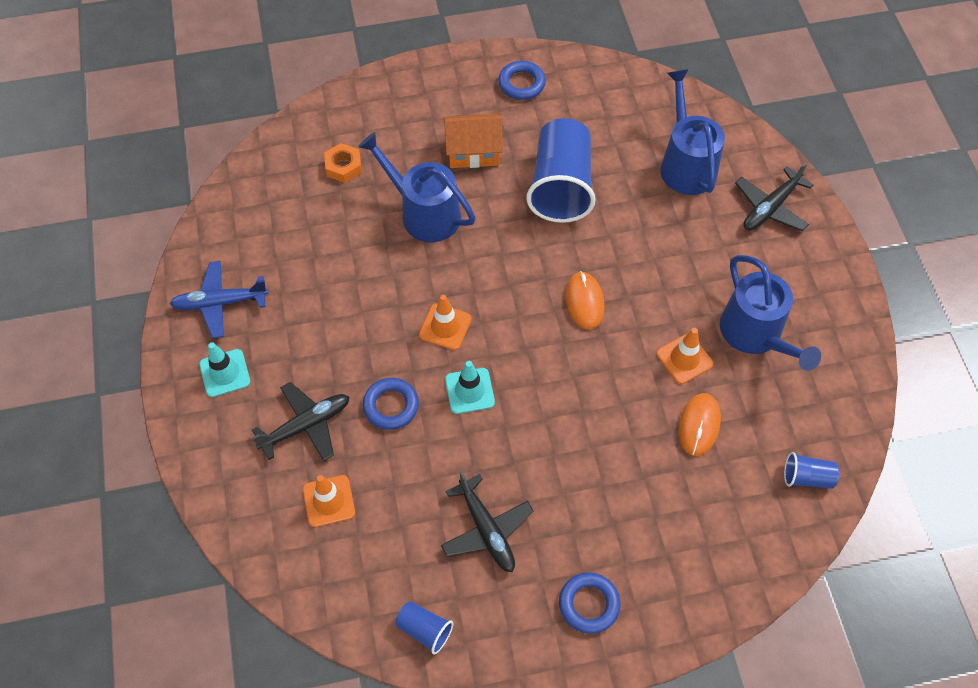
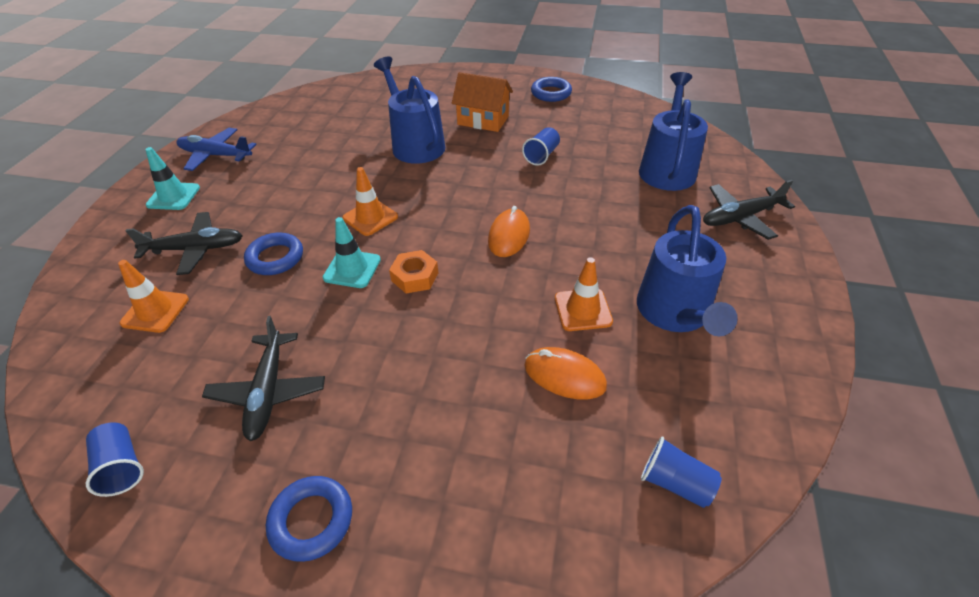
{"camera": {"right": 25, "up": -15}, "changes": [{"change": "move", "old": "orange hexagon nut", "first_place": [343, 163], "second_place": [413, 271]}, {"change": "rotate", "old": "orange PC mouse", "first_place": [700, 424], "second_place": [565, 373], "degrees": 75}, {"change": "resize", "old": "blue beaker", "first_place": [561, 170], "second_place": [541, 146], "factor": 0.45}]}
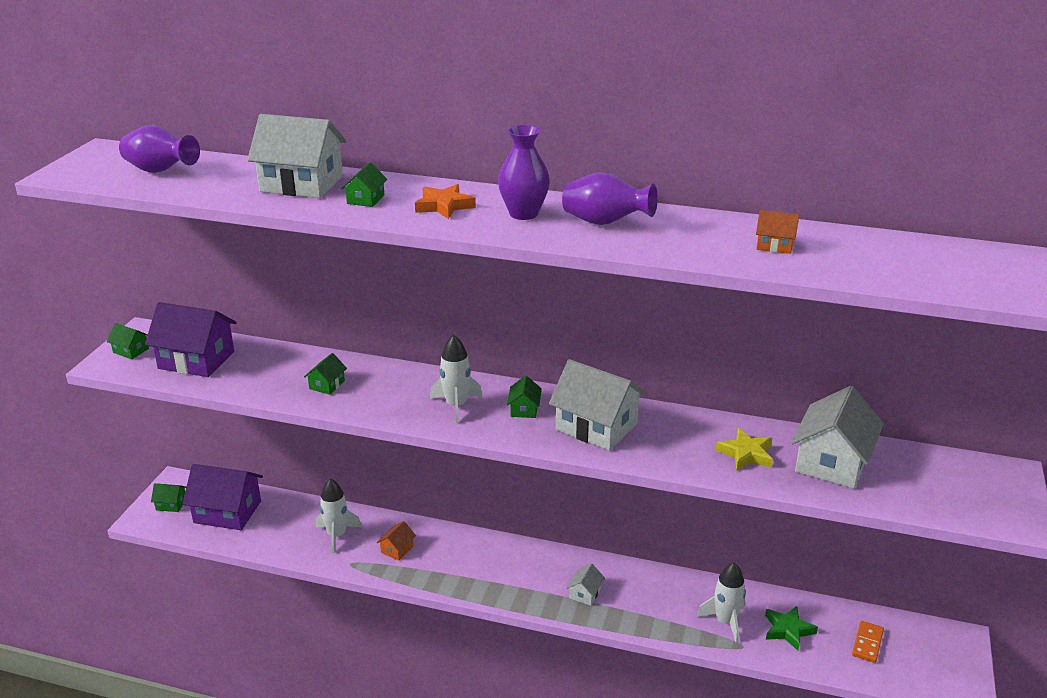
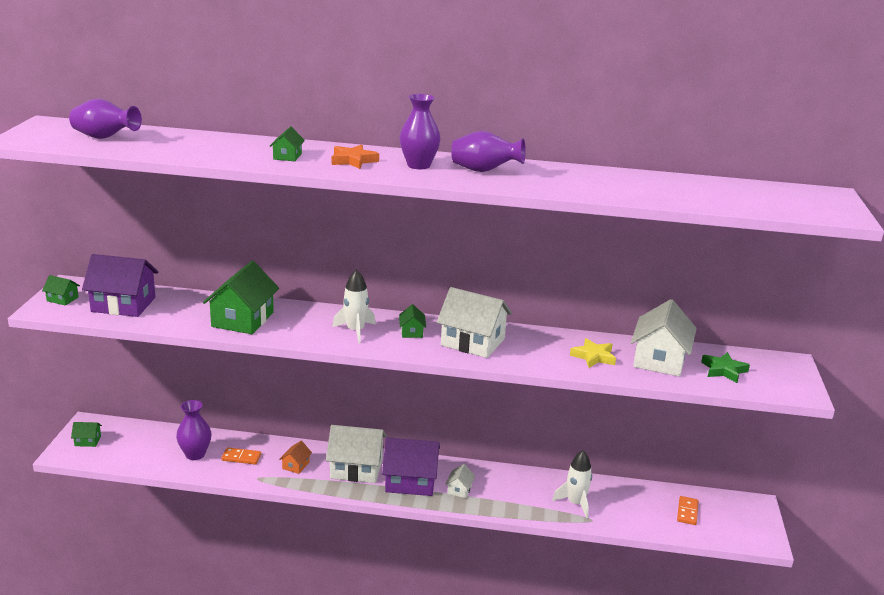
{"camera": {"right": -10, "up": -5}, "changes": [{"change": "delete", "old": "orange toy house", "first_place": [777, 232]}, {"change": "insert", "new": "purple vase", "second_place": [193, 430]}, {"change": "move", "old": "purple toy house", "first_place": [223, 497], "second_place": [411, 467]}, {"change": "move", "old": "white toy house", "first_place": [296, 156], "second_place": [356, 454]}, {"change": "move", "old": "emerald star shape", "first_place": [791, 628], "second_place": [725, 367]}, {"change": "replace", "old": "white toy rocket", "new": "orange domino piece", "first_place": [339, 516], "second_place": [241, 456]}, {"change": "resize", "old": "emerald toy house", "first_place": [325, 374], "second_place": [241, 297], "factor": 2.16}]}
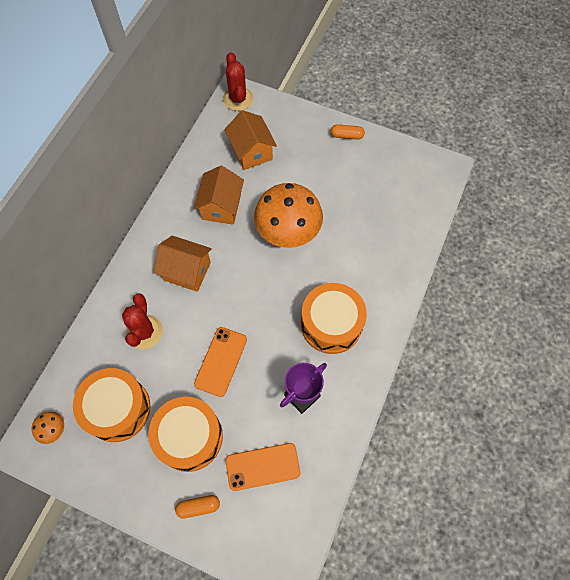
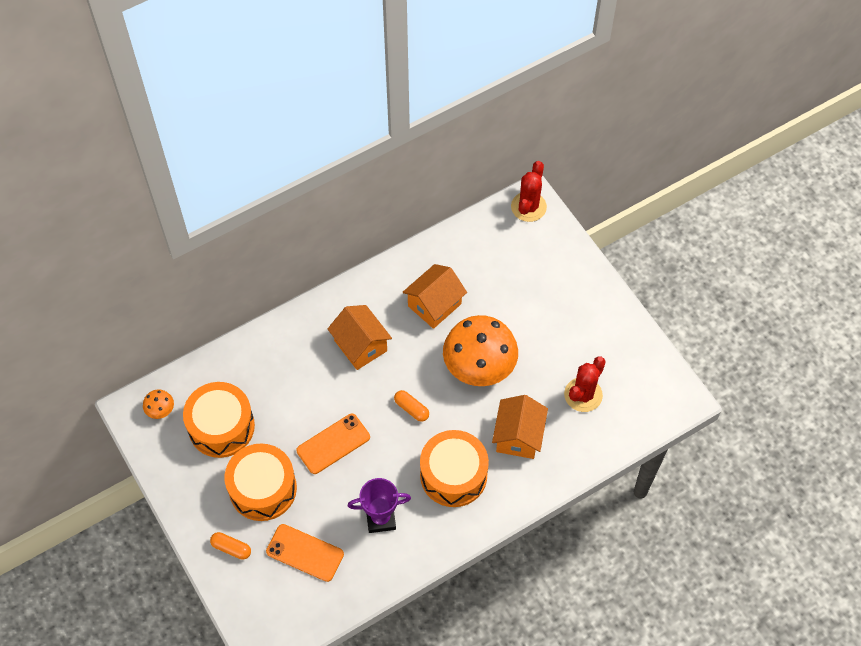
{"camera": {"right": 35, "up": -5}, "changes": [{"change": "move", "old": "crimson prickly plant", "first_place": [142, 321], "second_place": [585, 384]}, {"change": "move", "old": "orange toy house", "first_place": [250, 140], "second_place": [520, 427]}, {"change": "move", "old": "orange pill", "first_place": [347, 131], "second_place": [411, 406]}]}
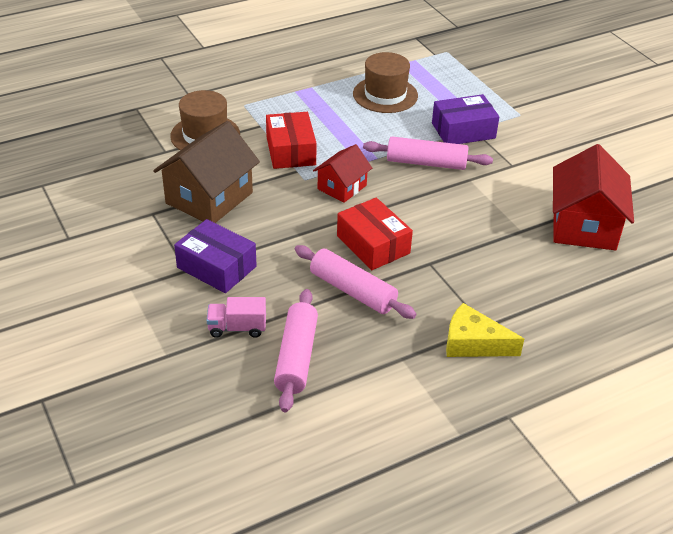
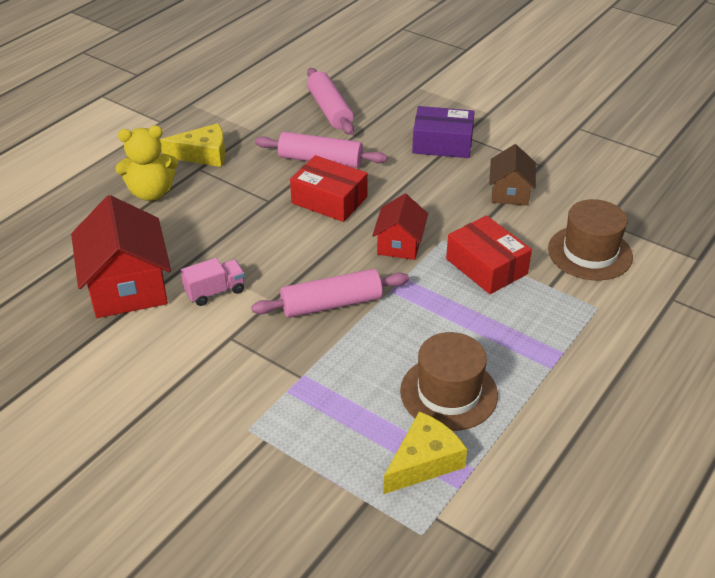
{"camera": {"right": 155, "up": 0}, "changes": [{"change": "delete", "old": "purple parcel", "first_place": [465, 119]}, {"change": "insert", "new": "golden teddy bear", "second_place": [146, 163]}, {"change": "insert", "new": "golden cheese wedge", "second_place": [425, 452]}, {"change": "move", "old": "rosy lorry", "first_place": [236, 317], "second_place": [213, 282]}, {"change": "resize", "old": "dark brown toy house", "first_place": [206, 172], "second_place": [512, 175], "factor": 0.58}]}
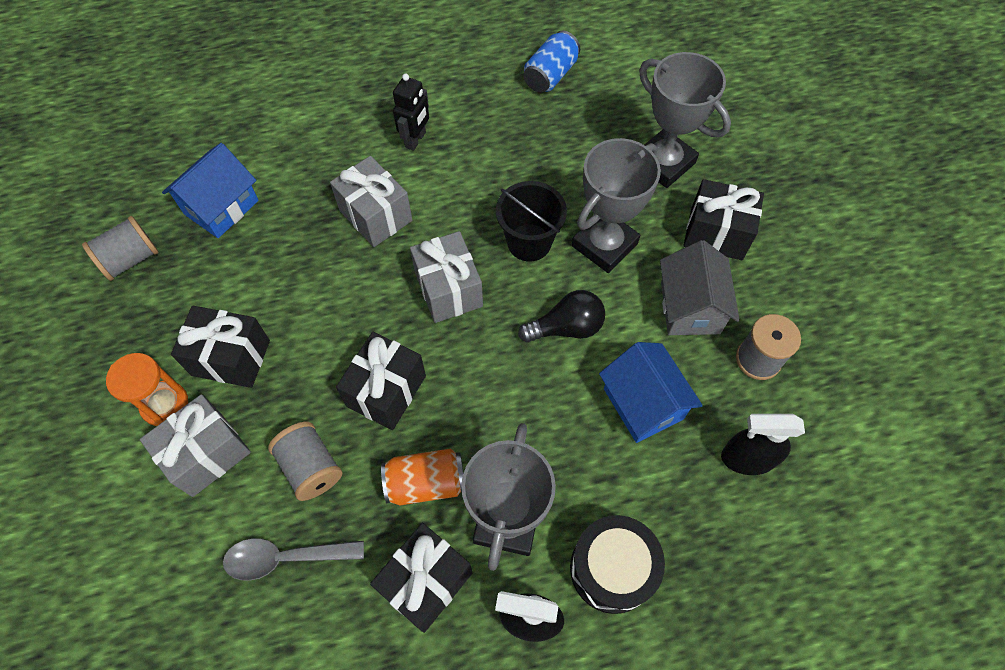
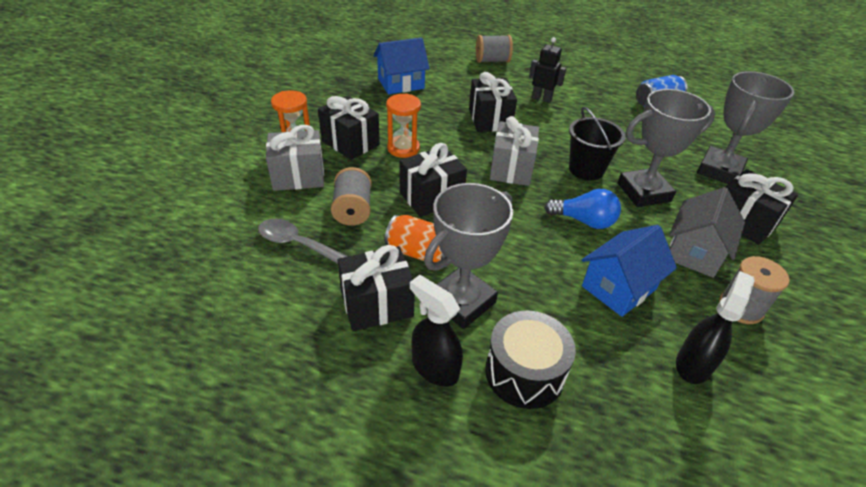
{"camera": {"right": 30, "up": -20}, "changes": [{"change": "insert", "new": "orange sand timer", "second_place": [403, 125]}, {"change": "move", "old": "grey reel of thread", "first_place": [120, 248], "second_place": [494, 49]}, {"change": "recolor", "old": "grey gift", "new": "ebony gift", "first_place": [371, 201], "second_place": [493, 102]}, {"change": "recolor", "old": "ebony bulb", "new": "blue bulb", "first_place": [561, 316], "second_place": [582, 209]}, {"change": "rotate", "old": "ebony robot figure", "first_place": [411, 112], "second_place": [547, 70], "degrees": -120}, {"change": "rotate", "old": "blue toy house", "first_place": [651, 392], "second_place": [629, 271], "degrees": 45}, {"change": "rotate", "old": "grey trophy", "first_place": [685, 120], "second_place": [745, 127], "degrees": 45}, {"change": "rotate", "old": "ebony spray cleaner", "first_place": [763, 444], "second_place": [715, 327], "degrees": 90}]}
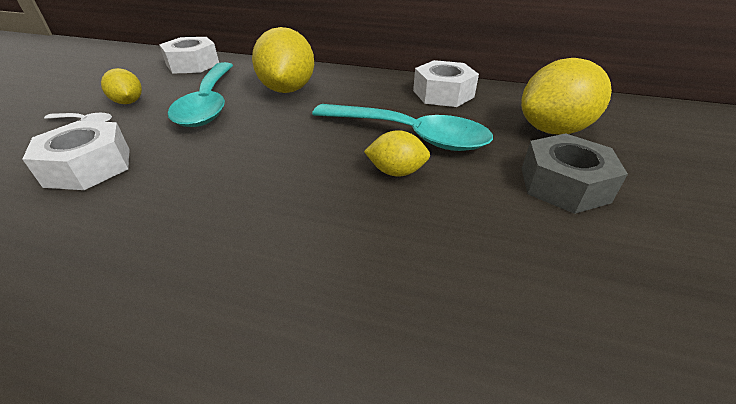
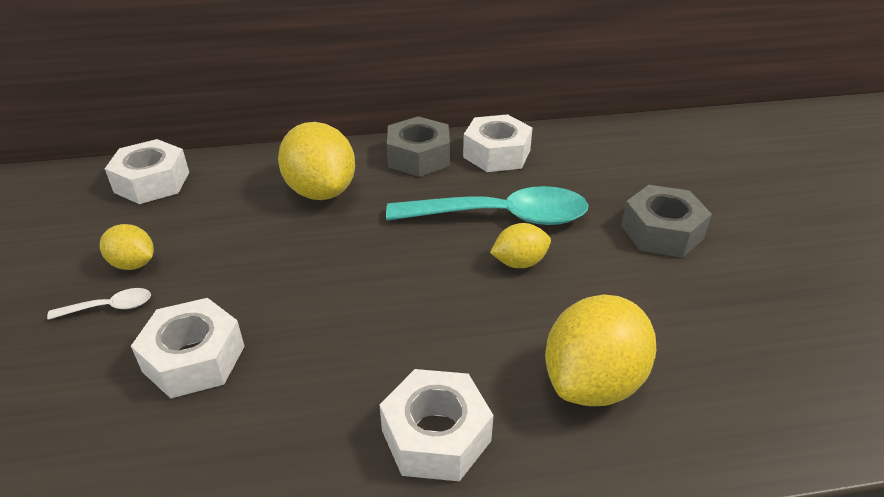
{"camera": {"right": -25, "up": 0}, "changes": [{"change": "delete", "old": "teal tablespoon", "first_place": [200, 94]}, {"change": "insert", "new": "white hexagon nut", "second_place": [436, 425]}, {"change": "insert", "new": "grey hexagon nut", "second_place": [418, 146]}, {"change": "move", "old": "golden citrus fruit", "first_place": [566, 96], "second_place": [600, 350]}]}
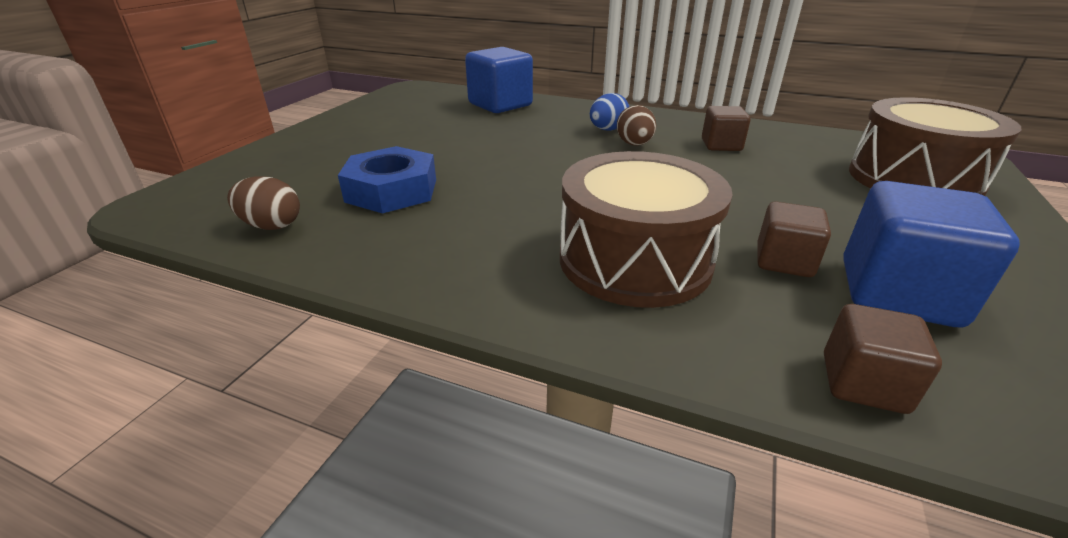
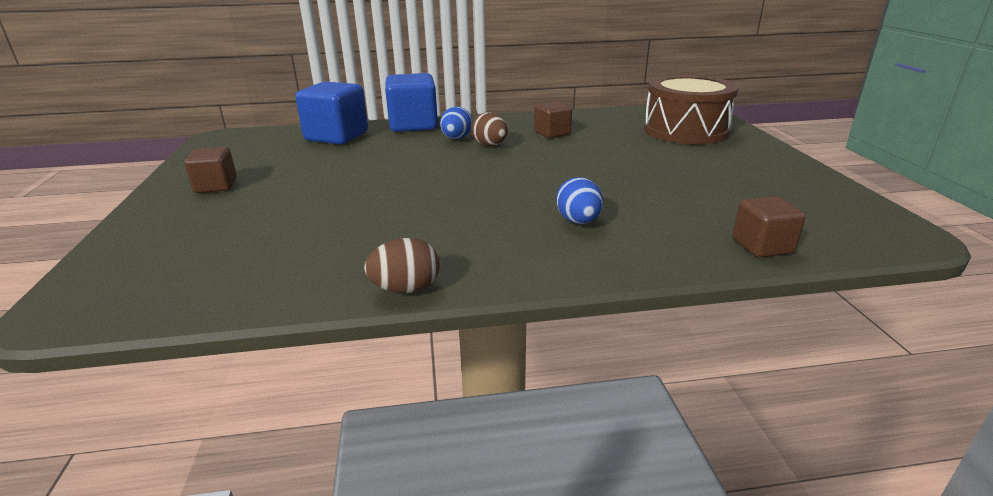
{"camera": {"right": -30, "up": -5}, "changes": [{"change": "delete", "old": "blue hexagon nut", "first_place": [387, 180]}, {"change": "move", "old": "dark brown egg", "first_place": [263, 203], "second_place": [402, 265]}, {"change": "move", "old": "dark brown cube", "first_place": [794, 239], "second_place": [210, 170]}, {"change": "move", "old": "blue cube", "first_place": [931, 254], "second_place": [411, 102]}, {"change": "replace", "old": "dark brown snare drum", "new": "blue egg", "first_place": [646, 229], "second_place": [579, 200]}]}
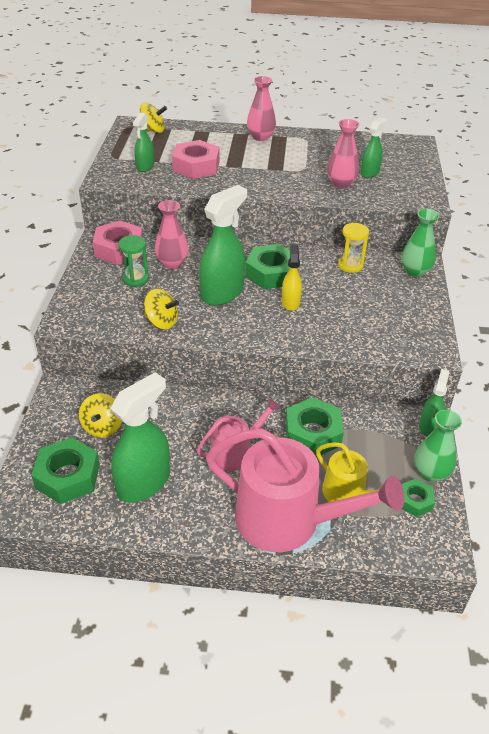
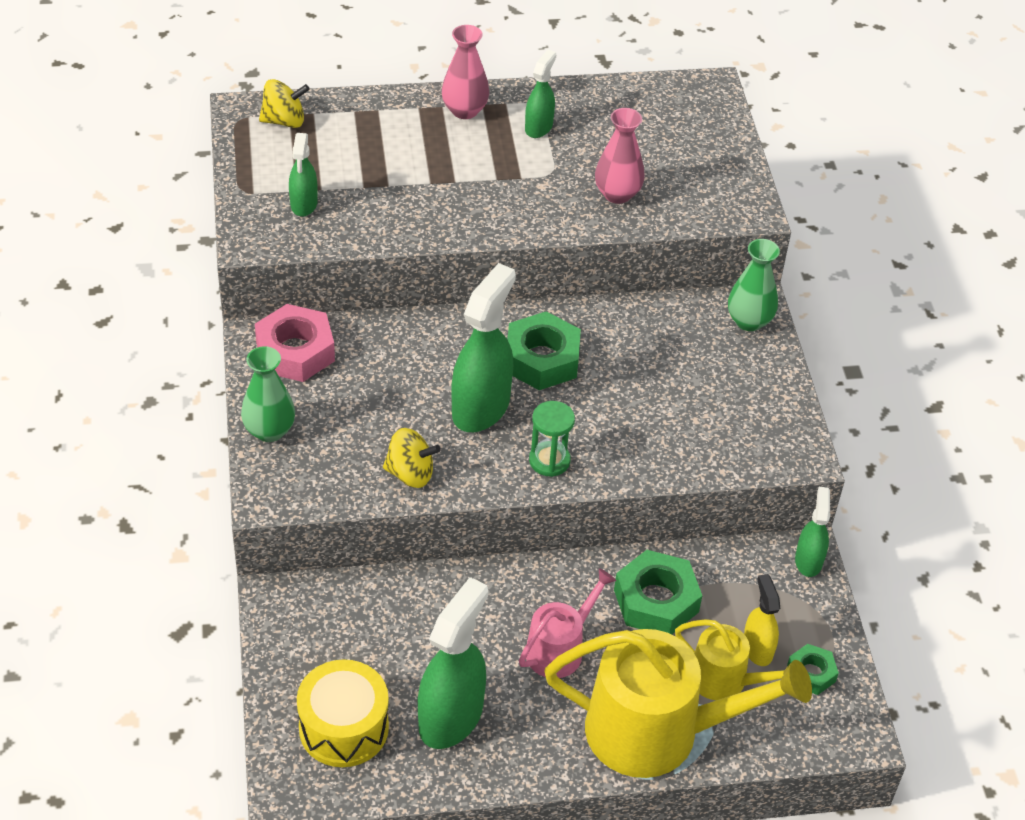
{"camera": {"right": -15, "up": 5}, "changes": [{"change": "delete", "old": "golden spinning top", "first_place": [100, 415]}, {"change": "delete", "old": "rosy vase", "first_place": [171, 234]}, {"change": "delete", "old": "rosy hexagon nut", "first_place": [195, 159]}, {"change": "delete", "old": "golden sand timer", "first_place": [353, 248]}, {"change": "move", "old": "emerald sand timer", "first_place": [133, 261], "second_place": [552, 439]}, {"change": "move", "old": "golden spray cleaner", "first_place": [291, 277], "second_place": [762, 620]}, {"change": "move", "old": "emerald spray cleaner", "first_place": [373, 147], "second_place": [540, 94]}, {"change": "move", "old": "emerald vase", "first_place": [438, 446], "second_place": [268, 394]}, {"change": "replace", "old": "emerald hexagon nut", "new": "golden snare drum", "first_place": [65, 470], "second_place": [343, 713]}, {"change": "recolor", "old": "rosy watering can", "new": "golden watering can", "first_place": [305, 490], "second_place": [678, 703]}]}
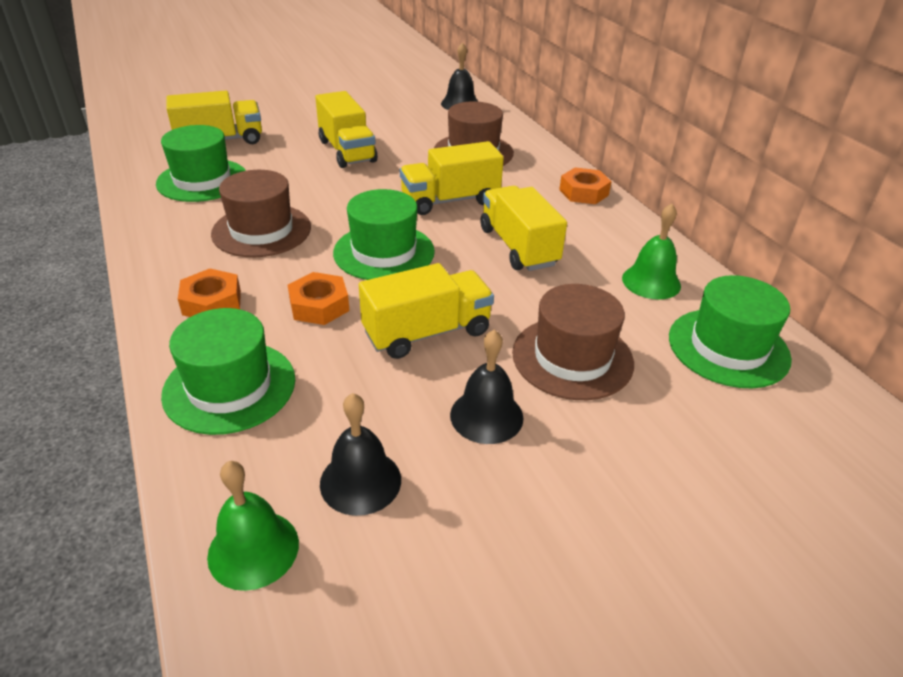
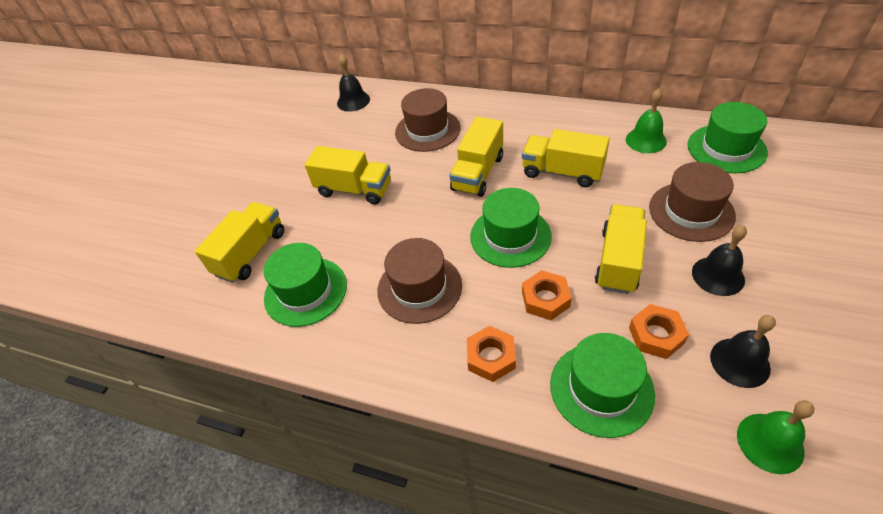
{"camera": {"right": -40, "up": 10}, "changes": [{"change": "move", "old": "orange hexagon nut", "first_place": [585, 185], "second_place": [659, 331]}]}
